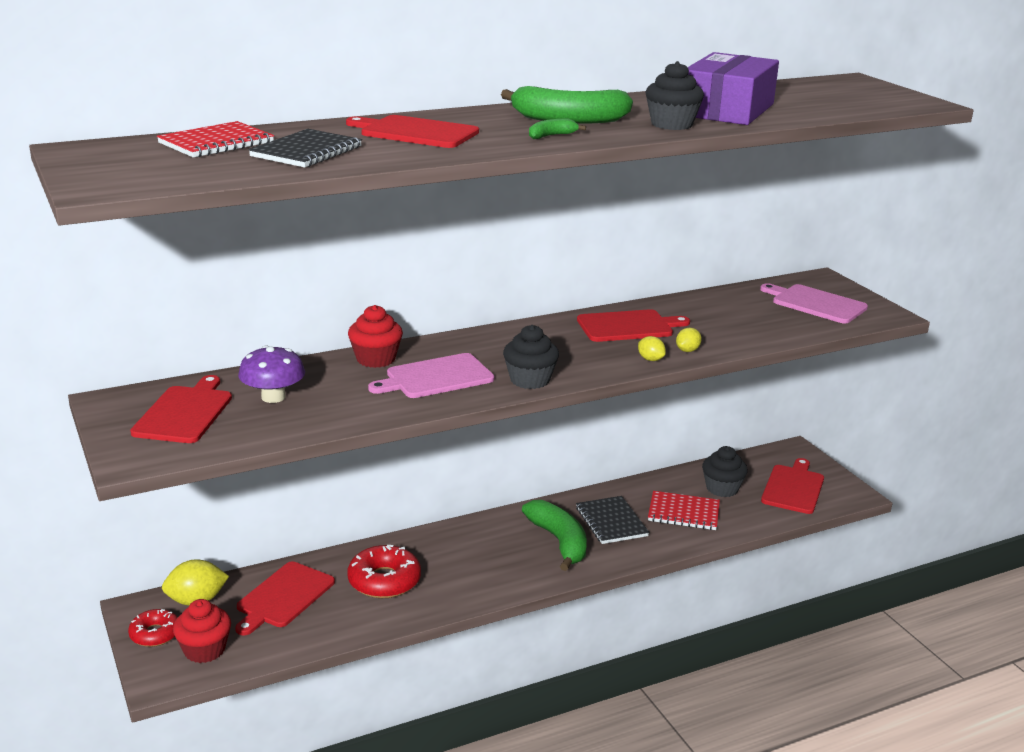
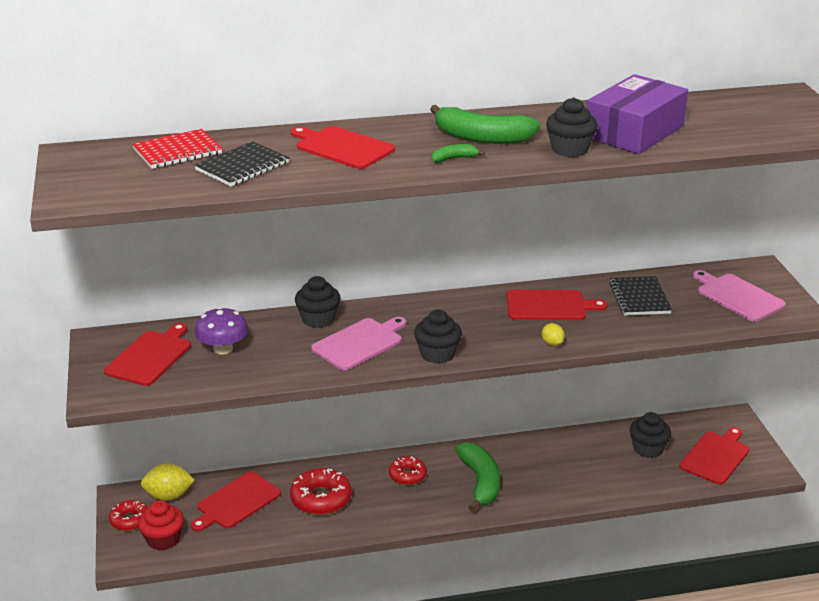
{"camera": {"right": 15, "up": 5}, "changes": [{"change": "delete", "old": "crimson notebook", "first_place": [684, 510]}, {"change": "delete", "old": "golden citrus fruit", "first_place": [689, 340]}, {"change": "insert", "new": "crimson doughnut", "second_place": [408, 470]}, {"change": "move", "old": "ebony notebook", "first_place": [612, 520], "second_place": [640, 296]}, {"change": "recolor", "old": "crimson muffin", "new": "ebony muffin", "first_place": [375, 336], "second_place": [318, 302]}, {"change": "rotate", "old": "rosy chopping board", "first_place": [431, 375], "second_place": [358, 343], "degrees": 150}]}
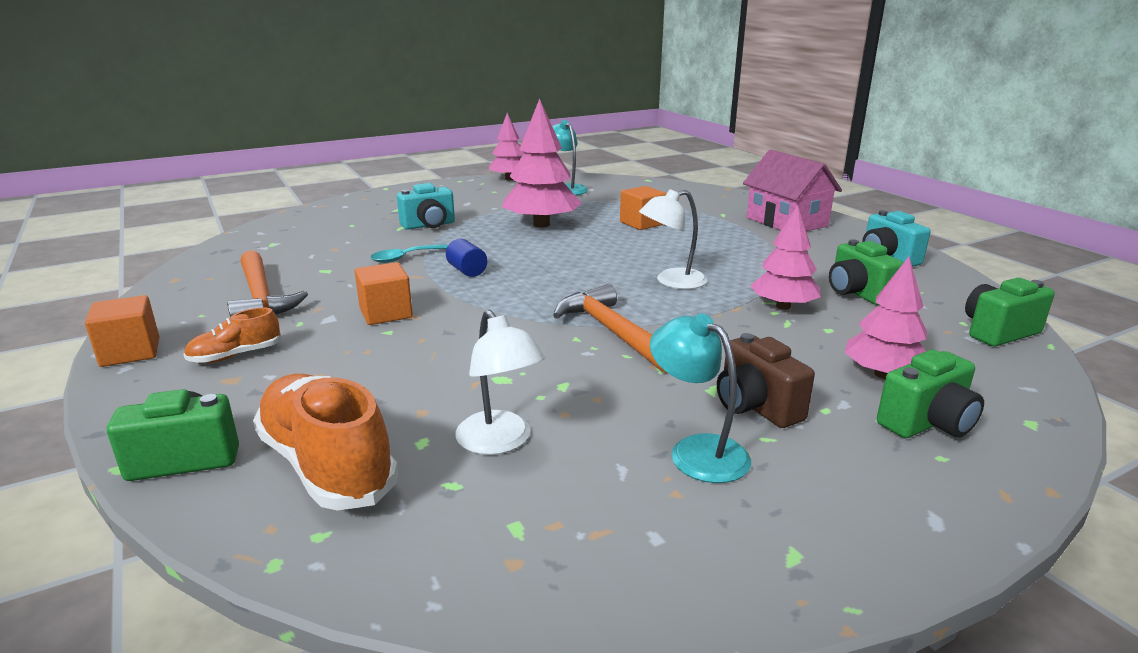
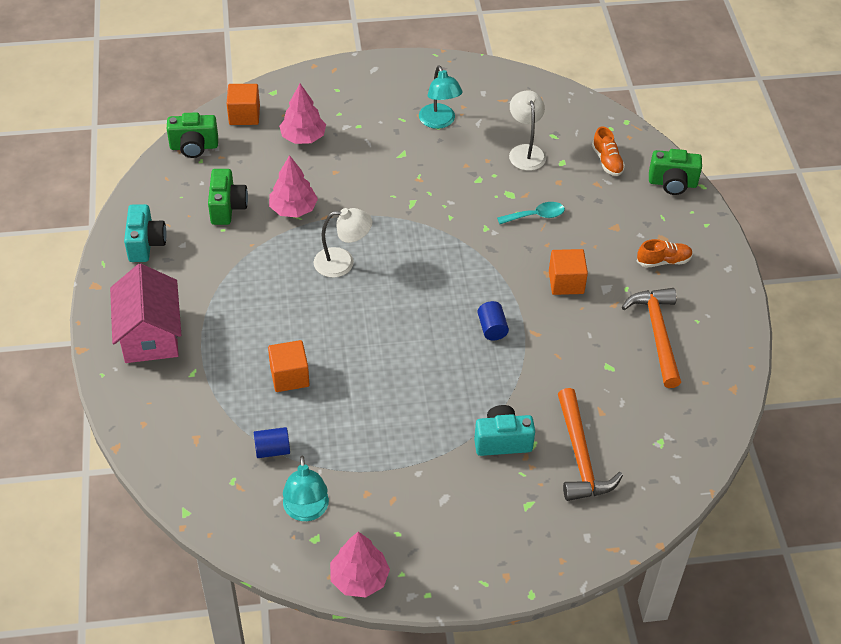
{"camera": {"right": -160, "up": 25}, "changes": [{"change": "delete", "old": "rosy toy tree", "first_place": [542, 163]}, {"change": "delete", "old": "dark brown camera", "first_place": [766, 380]}, {"change": "delete", "old": "emerald camera", "first_place": [930, 394]}, {"change": "insert", "new": "blue cylinder shape", "second_place": [272, 442]}, {"change": "move", "old": "orange cube", "first_place": [122, 331], "second_place": [243, 104]}, {"change": "move", "old": "teal tablespoon", "first_place": [409, 253], "second_place": [531, 213]}, {"change": "move", "old": "orange claw hammer", "first_place": [610, 329], "second_place": [590, 444]}, {"change": "resize", "old": "orange shoe", "first_place": [325, 442], "second_place": [608, 151], "factor": 0.52}]}
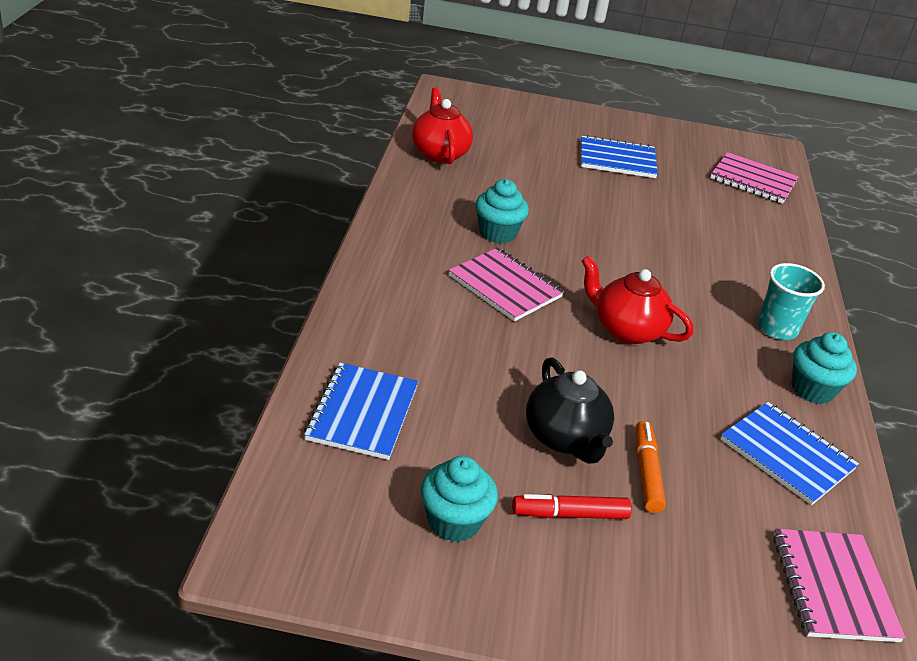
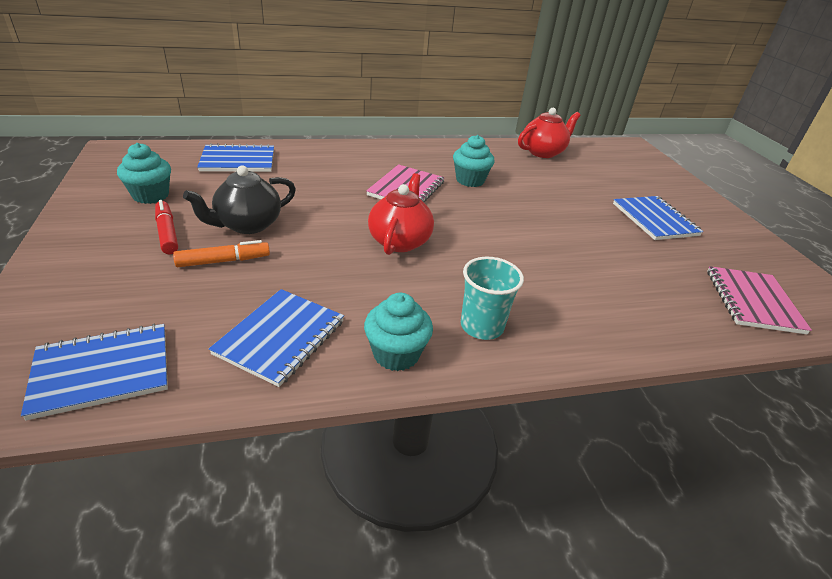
{"camera": {"right": 70, "up": 0}, "changes": [{"change": "recolor", "old": "rosy notebook", "new": "blue notebook", "first_place": [839, 585], "second_place": [94, 372]}]}
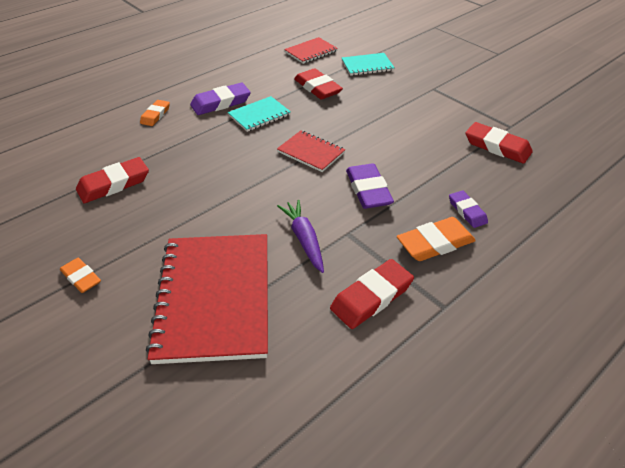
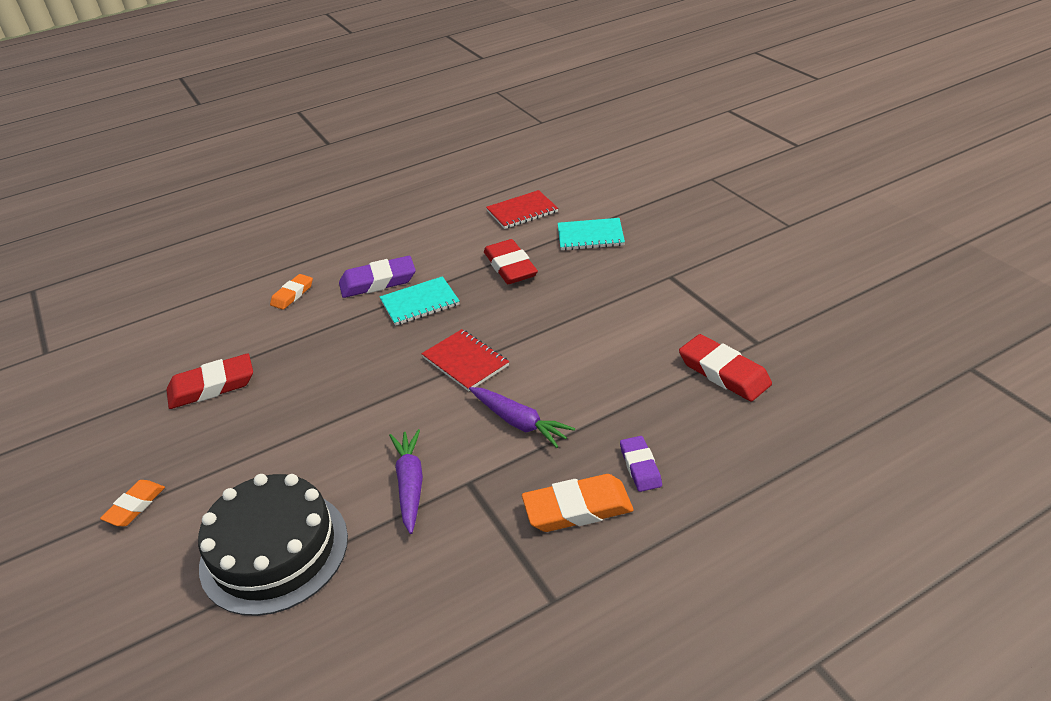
{"camera": {"right": 15, "up": -5}, "changes": [{"change": "delete", "old": "crimson pencil eraser", "first_place": [372, 294]}, {"change": "replace", "old": "crimson notebook", "new": "ebony cake", "first_place": [207, 299], "second_place": [273, 545]}, {"change": "replace", "old": "purple pencil eraser", "new": "purple toy carrot", "first_place": [370, 186], "second_place": [522, 417]}, {"change": "rotate", "old": "orange pencil eraser", "first_place": [80, 275], "second_place": [132, 503], "degrees": 60}]}
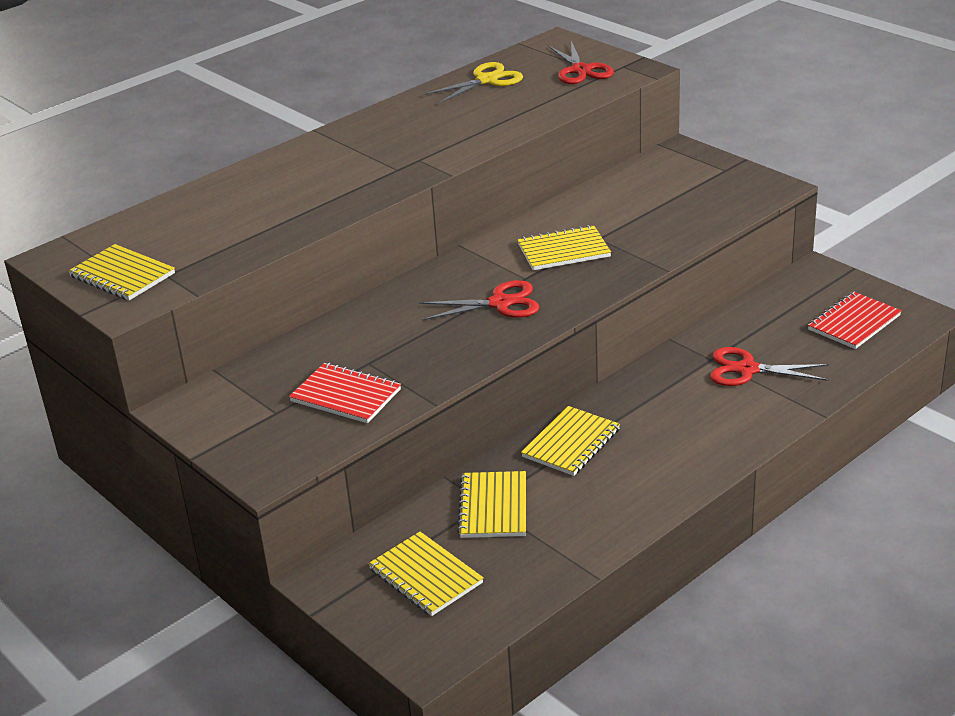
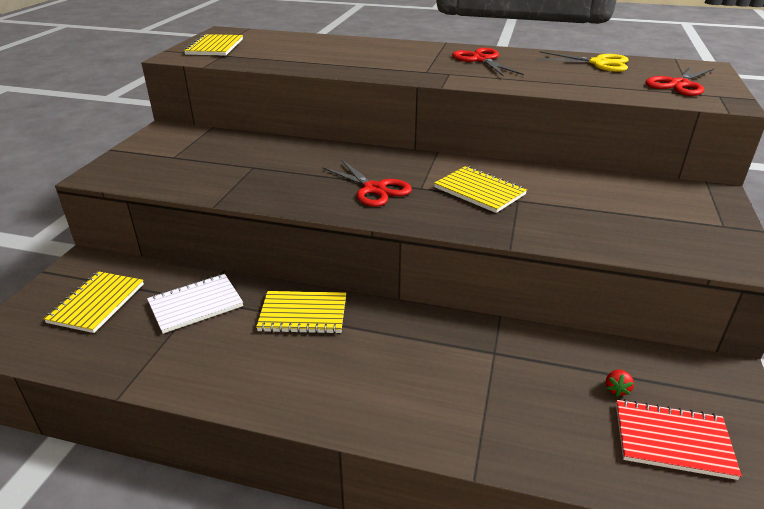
{"camera": {"right": 55, "up": 0}, "changes": [{"change": "delete", "old": "crimson notebook", "first_place": [345, 393]}, {"change": "insert", "new": "crimson strawberry", "second_place": [620, 383]}, {"change": "move", "old": "crimson pair of scissors", "first_place": [769, 366], "second_place": [488, 62]}, {"change": "recolor", "old": "golden notebook", "new": "white notebook", "first_place": [491, 504], "second_place": [195, 304]}]}
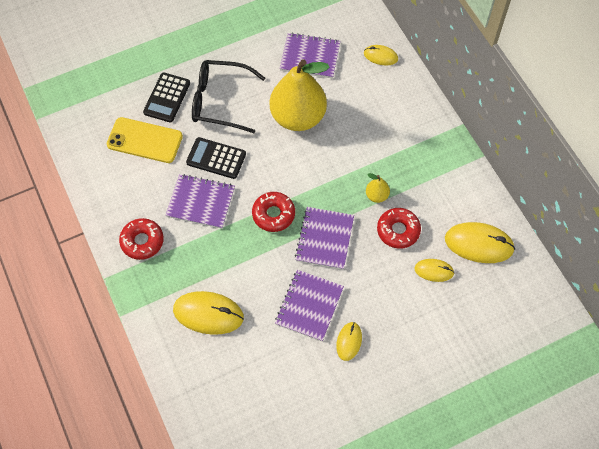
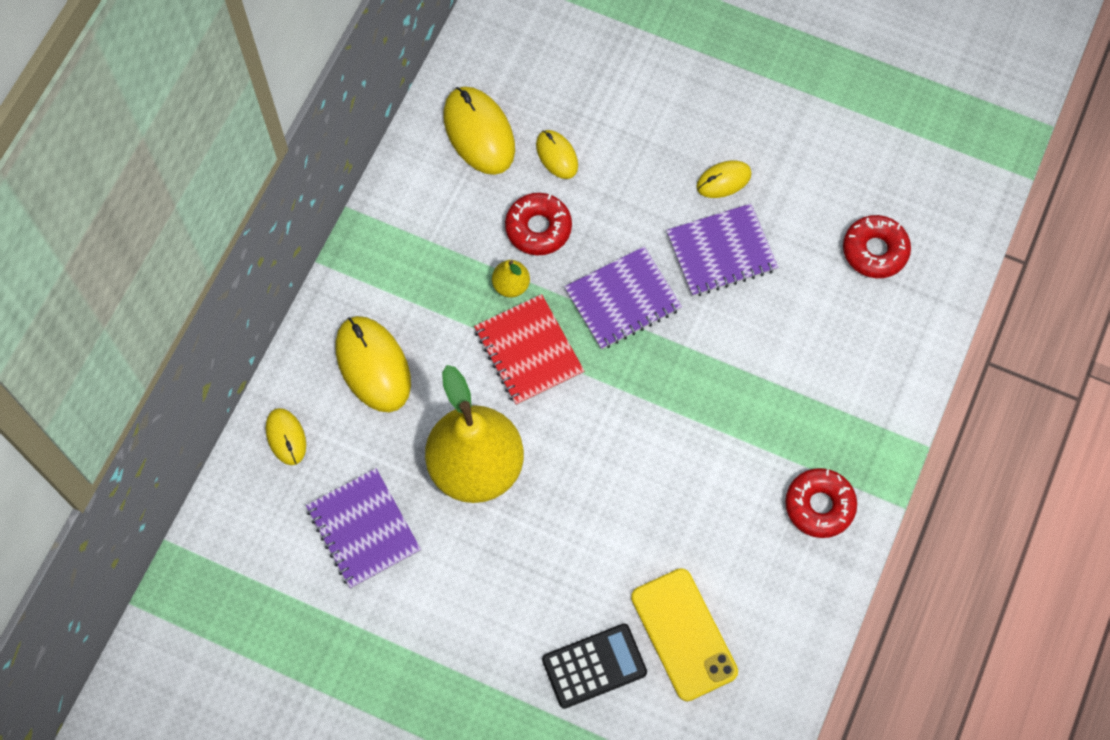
{"camera": {"right": -130, "up": 5}, "changes": [{"change": "delete", "old": "purple notebook", "first_place": [200, 201]}, {"change": "delete", "old": "ebony calculator", "first_place": [216, 158]}, {"change": "delete", "old": "ebony eyeglasses", "first_place": [228, 96]}, {"change": "insert", "new": "crimson notebook", "second_place": [529, 350]}, {"change": "move", "old": "golden PC mouse", "first_place": [208, 313], "second_place": [373, 364]}, {"change": "move", "old": "crimson doughnut", "first_place": [273, 212], "second_place": [877, 246]}]}
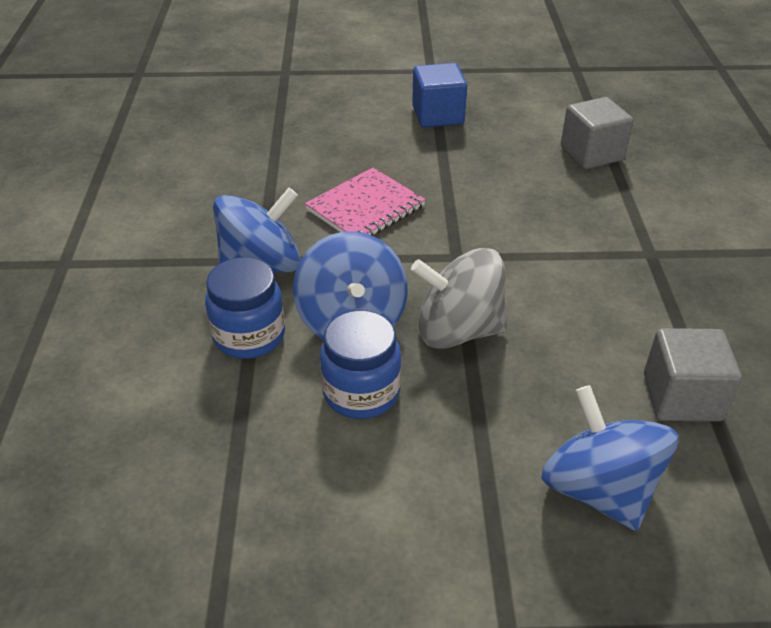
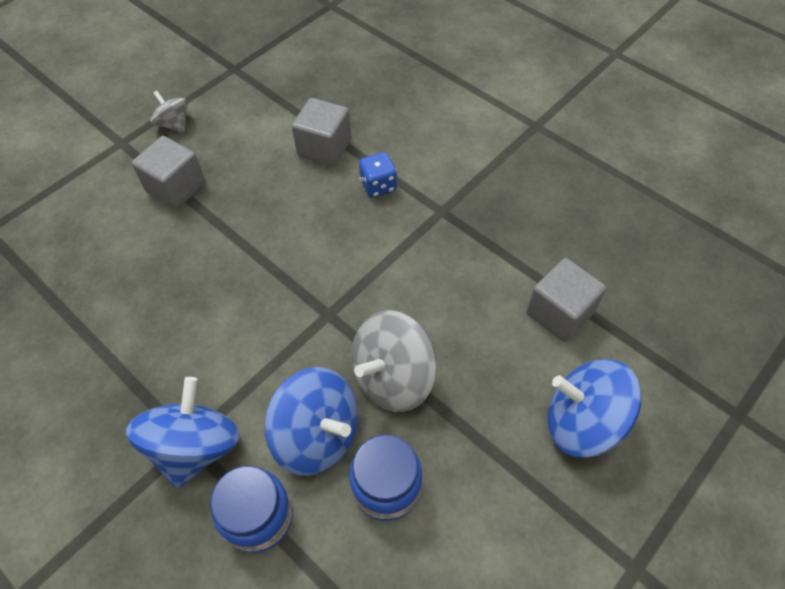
{"camera": {"right": -45, "up": 15}, "changes": [{"change": "delete", "old": "rosy notebook", "first_place": [365, 202]}, {"change": "insert", "new": "grey spinning top", "second_place": [169, 112]}, {"change": "insert", "new": "blue die", "second_place": [378, 175]}, {"change": "recolor", "old": "blue cube", "new": "grey cube", "first_place": [439, 95], "second_place": [168, 172]}]}
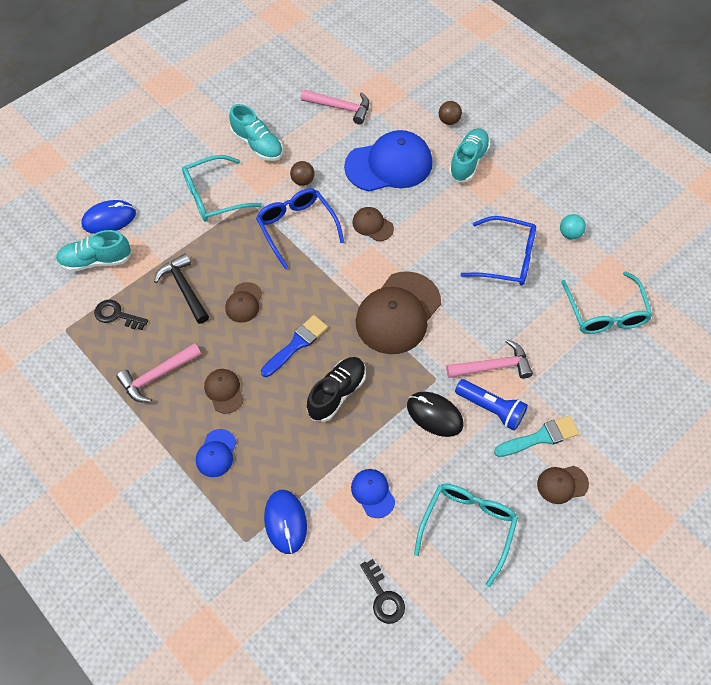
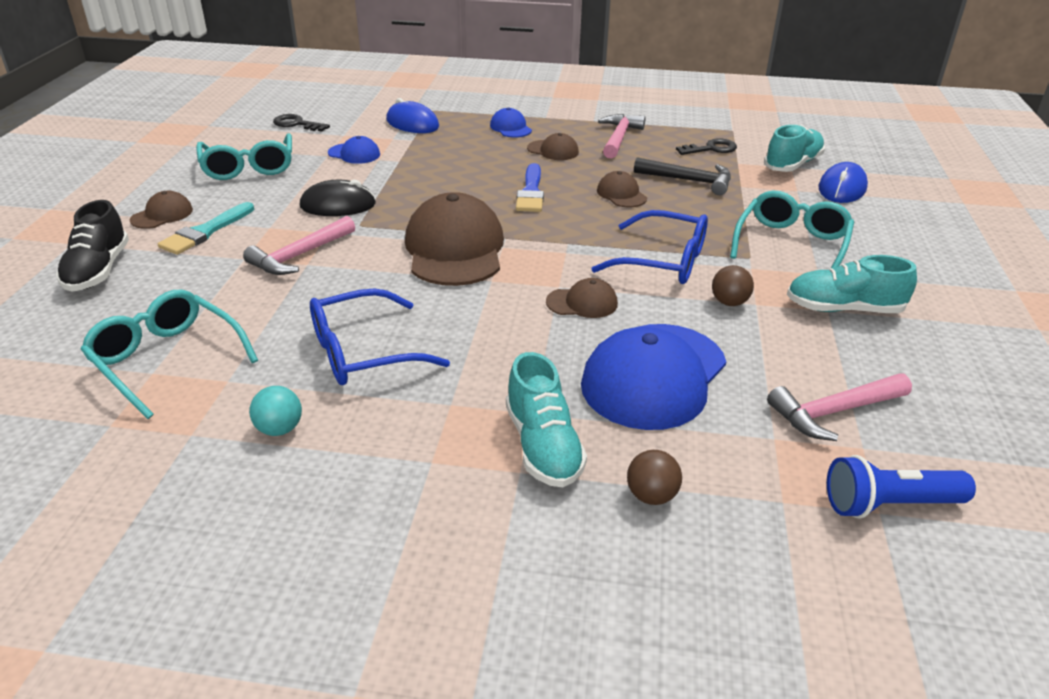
{"camera": {"right": 140, "up": -25}, "changes": [{"change": "move", "old": "ebony shoe", "first_place": [336, 389], "second_place": [92, 246]}, {"change": "move", "old": "blue flashlight", "first_place": [491, 405], "second_place": [901, 486]}]}
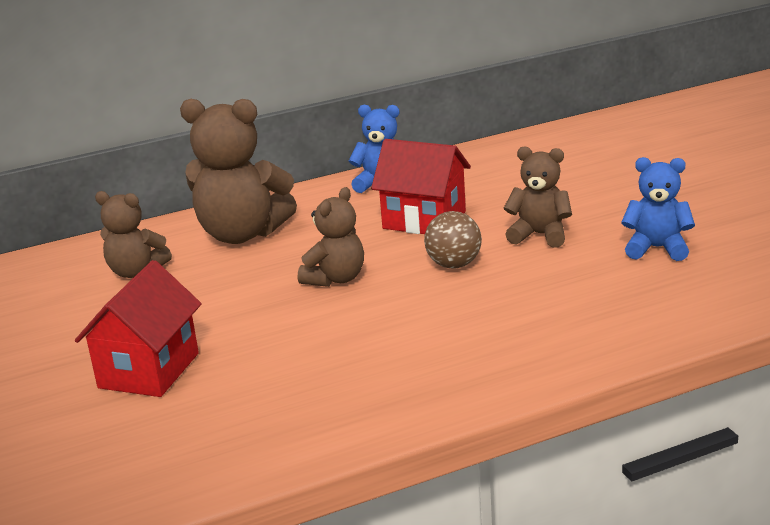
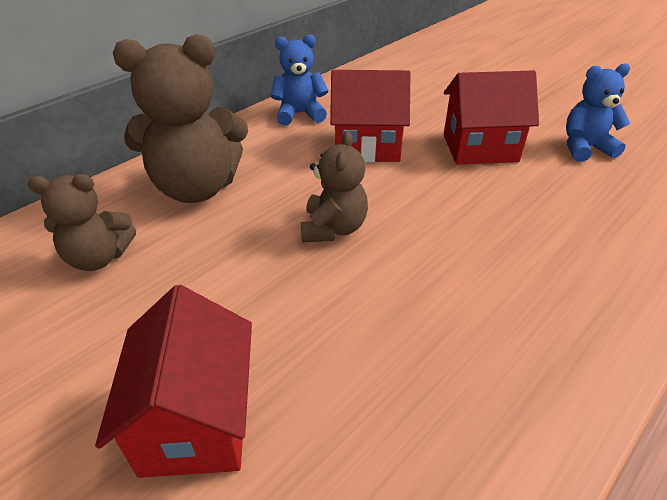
{"camera": {"right": -25, "up": 15}, "changes": [{"change": "delete", "old": "dark brown play ball", "first_place": [453, 239]}, {"change": "replace", "old": "dark brown teddy bear", "new": "crimson toy house", "first_place": [538, 197], "second_place": [491, 117]}]}
